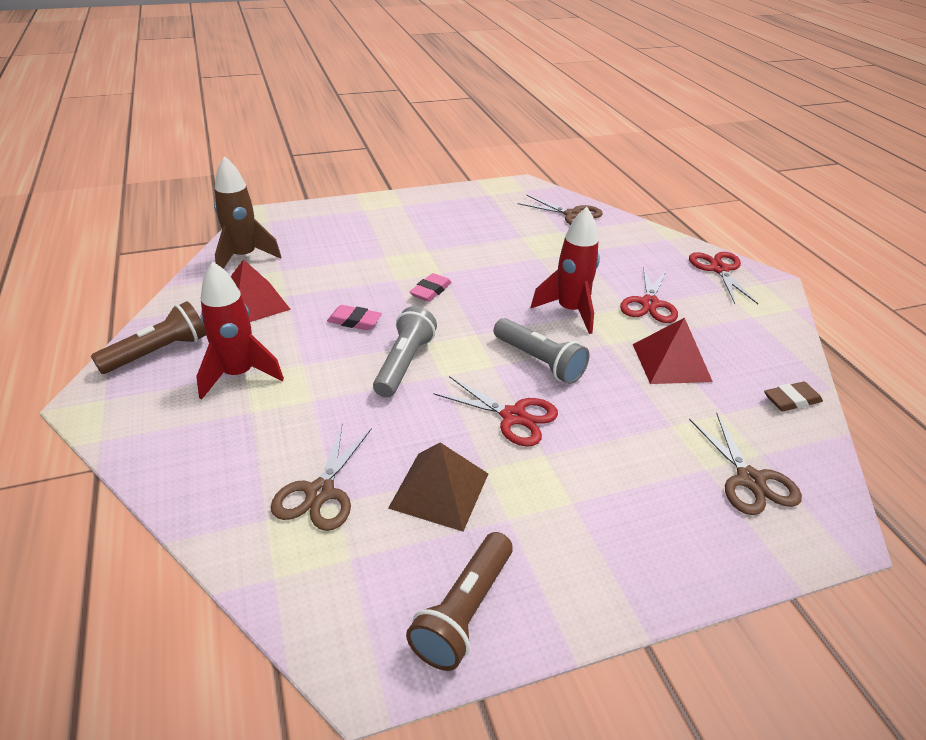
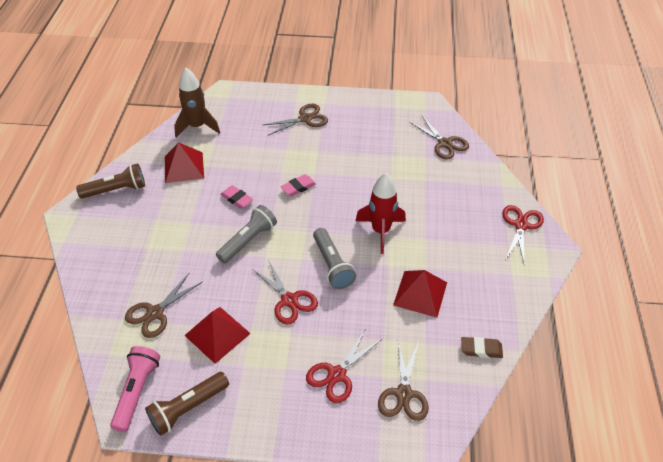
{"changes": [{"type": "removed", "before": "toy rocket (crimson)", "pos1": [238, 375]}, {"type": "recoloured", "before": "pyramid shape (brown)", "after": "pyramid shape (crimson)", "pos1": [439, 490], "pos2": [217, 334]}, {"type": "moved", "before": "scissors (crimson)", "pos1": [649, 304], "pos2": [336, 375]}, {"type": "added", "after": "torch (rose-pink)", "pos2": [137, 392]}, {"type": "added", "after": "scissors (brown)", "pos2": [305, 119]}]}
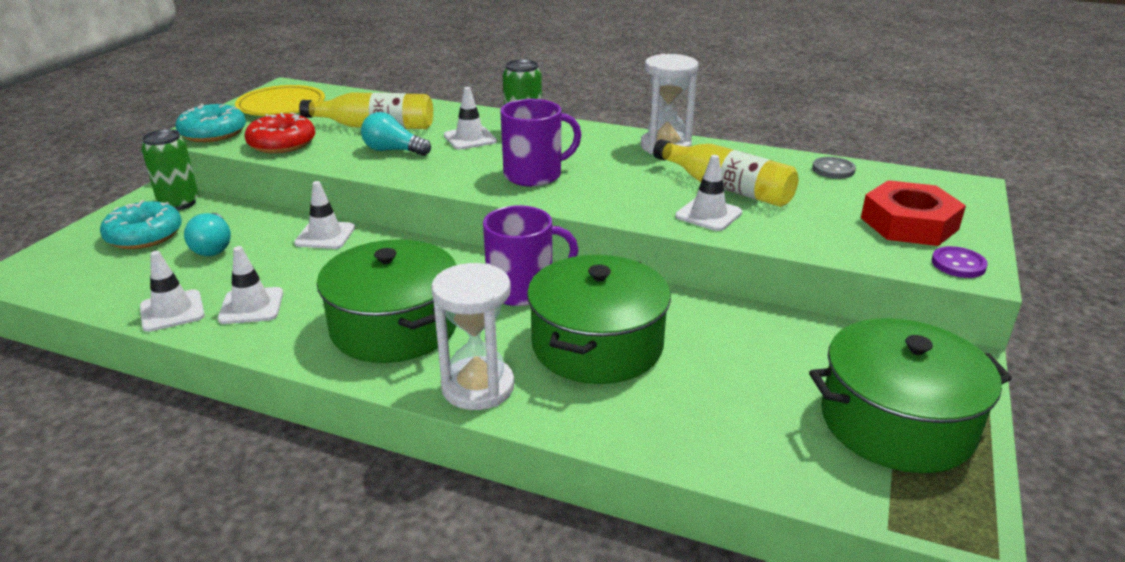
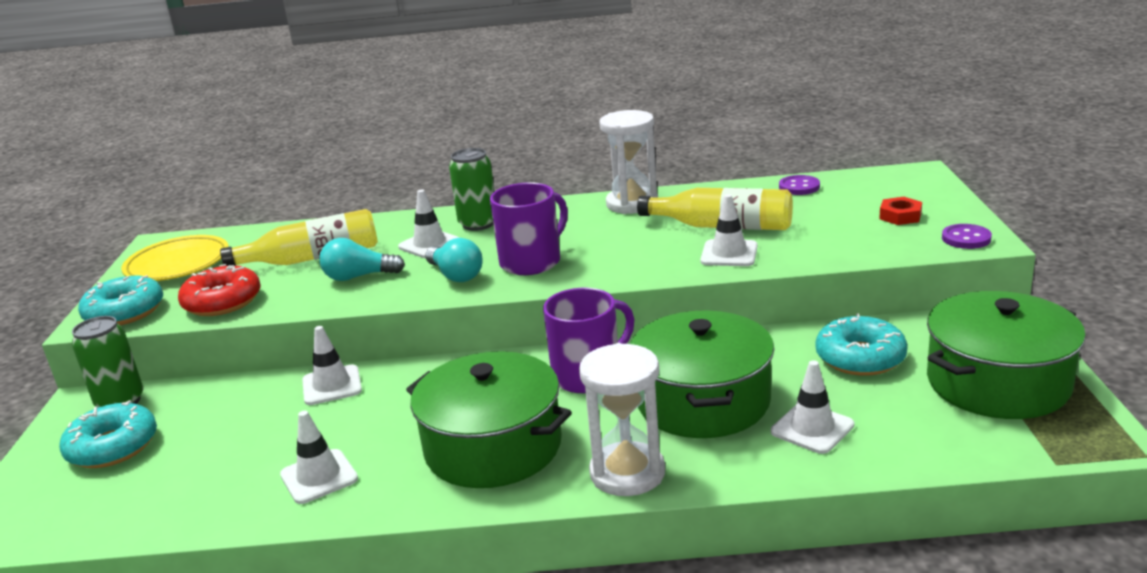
{"changes": [{"type": "moved", "before": "traffic cone (snow-white)", "pos1": [172, 311], "pos2": [812, 428]}, {"type": "moved", "before": "lightbulb (teal)", "pos1": [213, 247], "pos2": [456, 275]}, {"type": "recoloured", "before": "button (gray)", "after": "button (violet)", "pos1": [833, 170], "pos2": [799, 187]}, {"type": "resized", "before": "hex nut (crimson)", "pos1": [909, 223], "pos2": [900, 216], "scale": 0.5}, {"type": "added", "after": "donut (teal)", "pos2": [860, 358]}]}
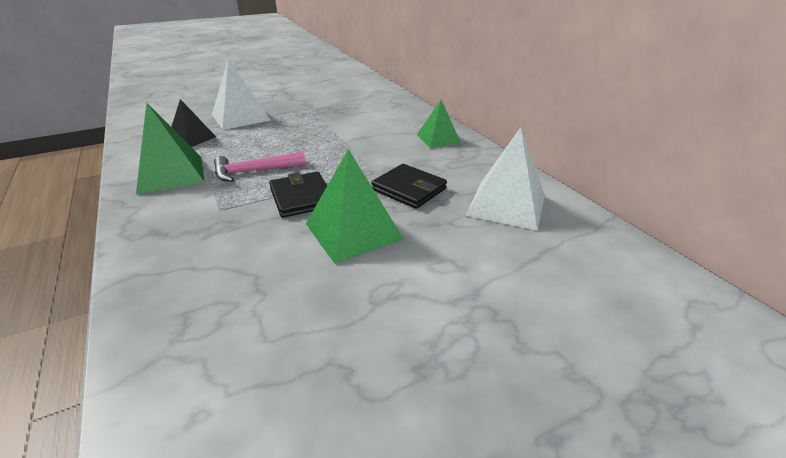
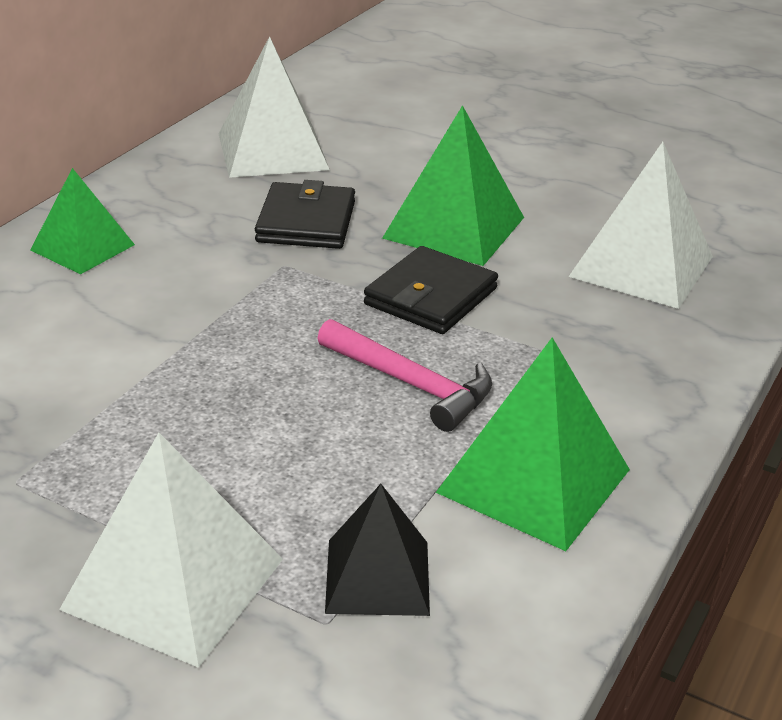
{"changes": [{"type": "added", "after": "pyramid shape (snow-white)", "pos2": [641, 266]}]}
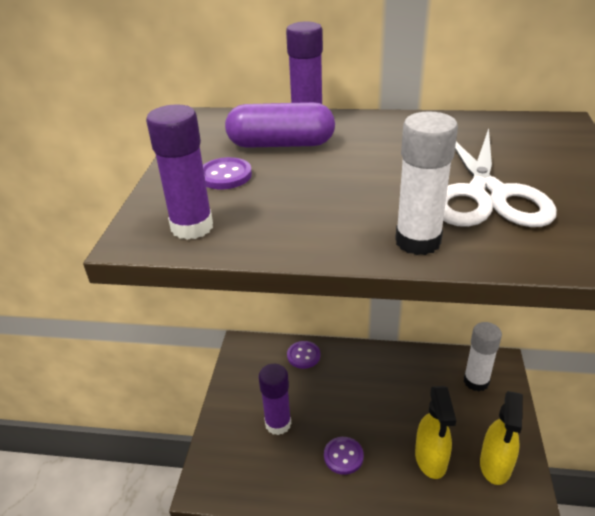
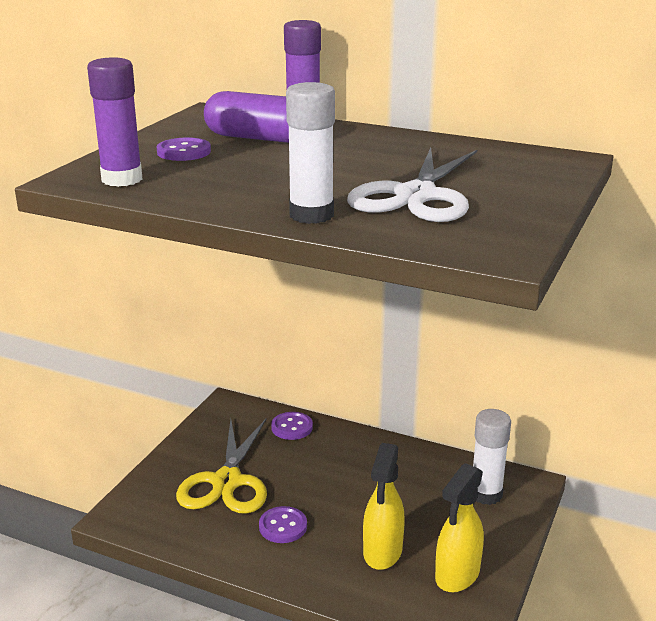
{"changes": [{"type": "replaced", "before": "glue (violet)", "after": "scissors (yellow)", "pos1": [278, 424], "pos2": [226, 482]}]}
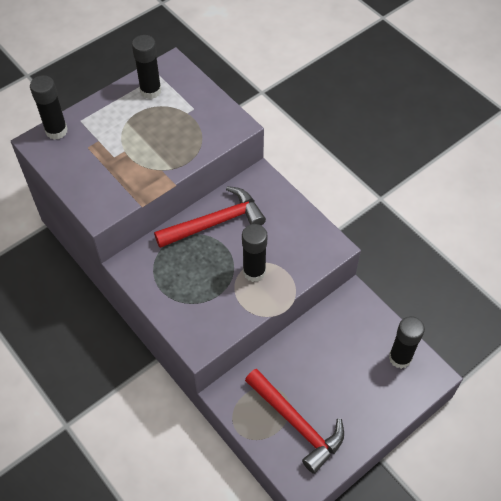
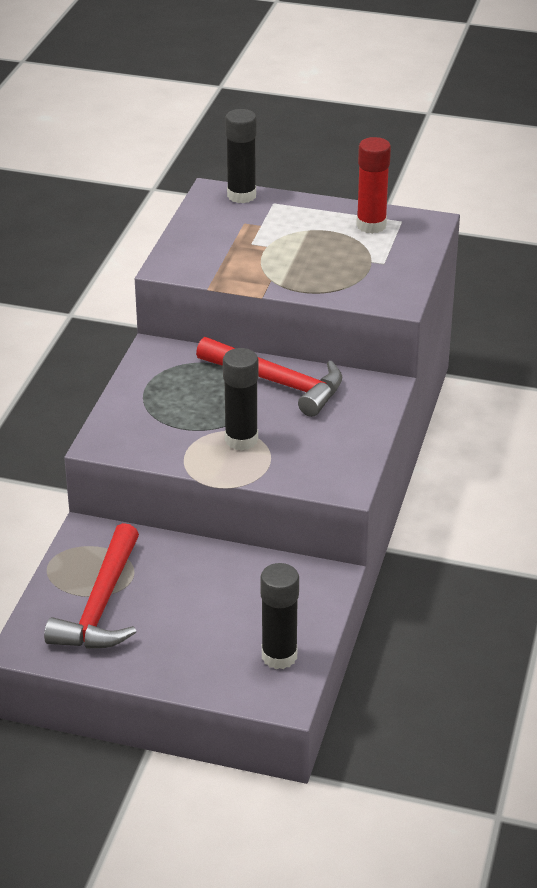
{"changes": [{"type": "recoloured", "before": "glue (ebony)", "after": "glue (crimson)", "pos1": [150, 91], "pos2": [371, 225]}]}
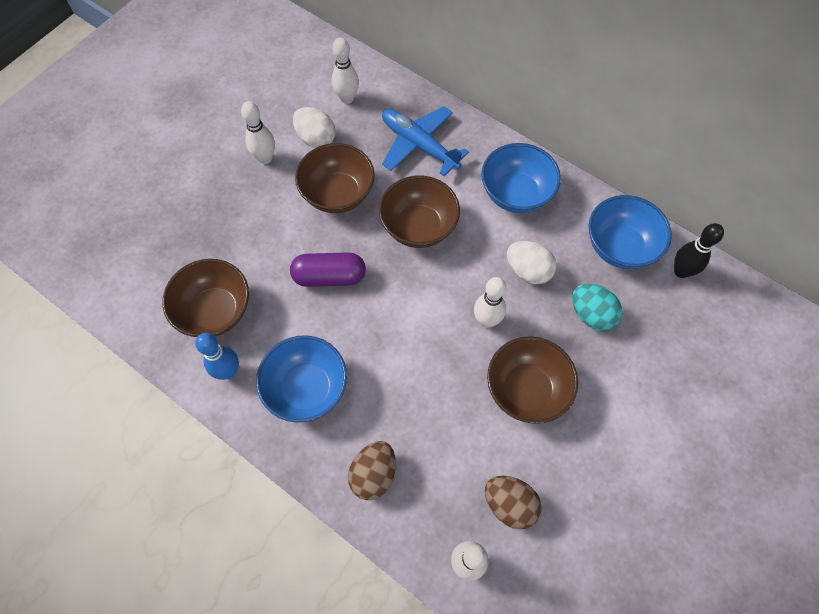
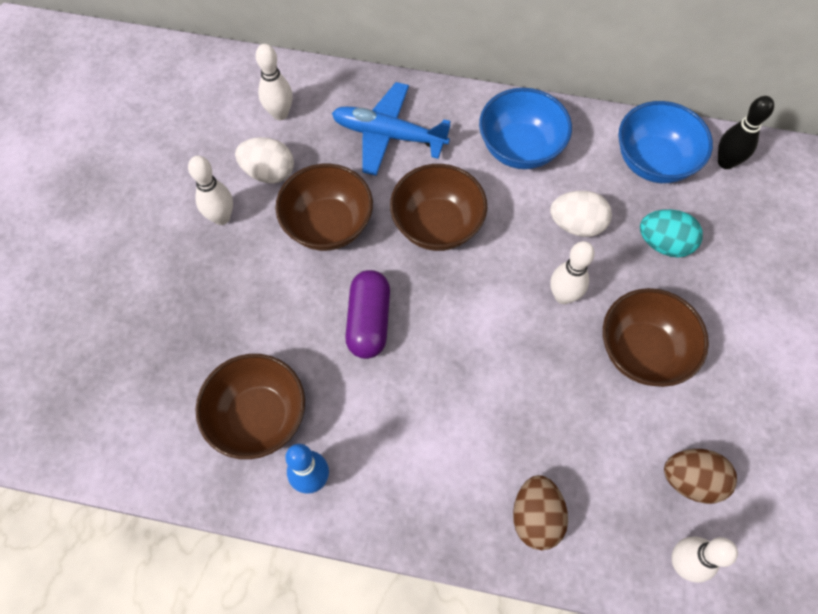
{"changes": [{"type": "removed", "before": "deep dish (blue)", "pos1": [307, 388]}, {"type": "turned", "before": "pill shape (violet)", "pos1": [329, 277], "pos2": [369, 321], "turn": -60}]}
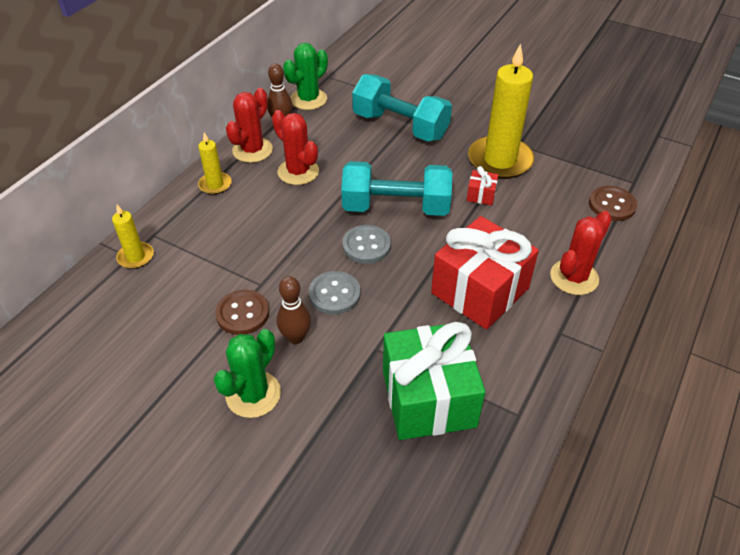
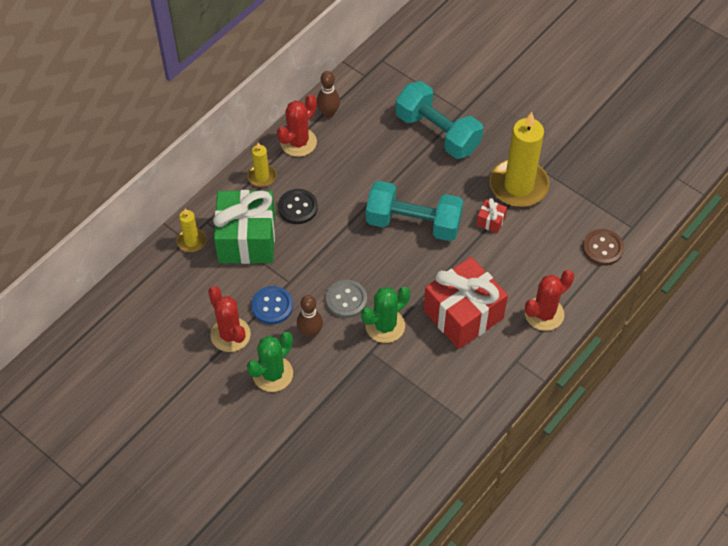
{"changes": [{"type": "recoloured", "before": "button (brown)", "after": "button (blue)", "pos1": [242, 313], "pos2": [272, 306]}, {"type": "moved", "before": "prickly plant (crimson)", "pos1": [298, 172], "pos2": [230, 335]}, {"type": "moved", "before": "prickly plant (leaf-green)", "pos1": [308, 99], "pos2": [385, 326]}, {"type": "removed", "before": "button (gray)", "pos1": [366, 246]}, {"type": "moved", "before": "present (leaf-green)", "pos1": [428, 398], "pos2": [247, 239]}, {"type": "added", "after": "button (ebony)", "pos2": [297, 207]}]}
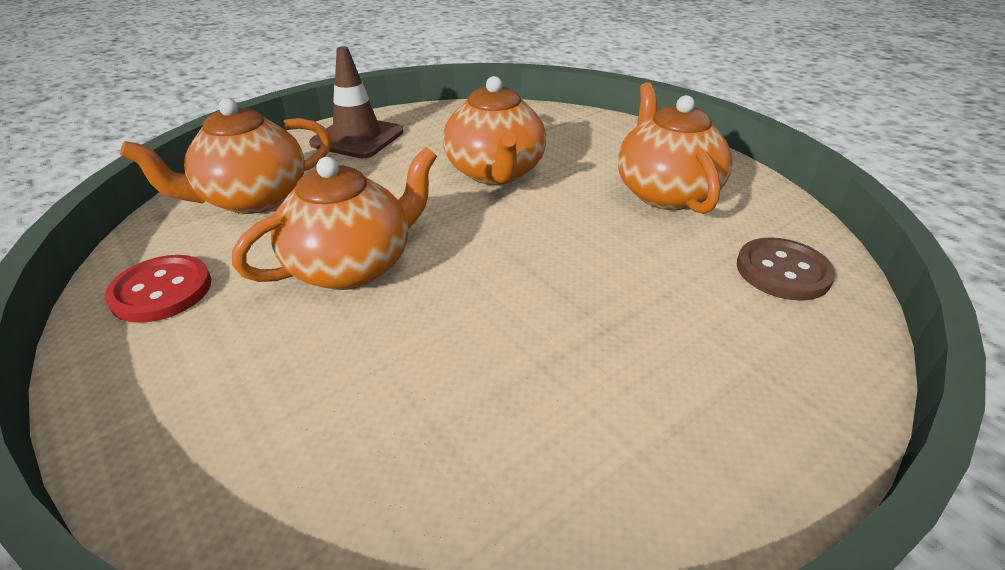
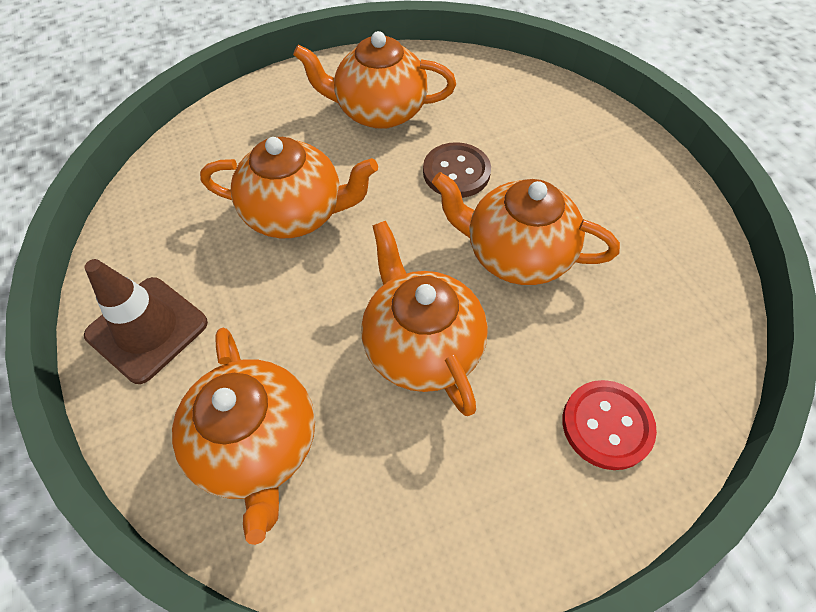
{"changes": [{"type": "moved", "before": "button (crimson)", "pos1": [161, 291], "pos2": [607, 425]}, {"type": "moved", "before": "button (brown)", "pos1": [782, 271], "pos2": [456, 172]}, {"type": "added", "after": "tea pot (orange-coloured)", "pos2": [516, 254]}]}
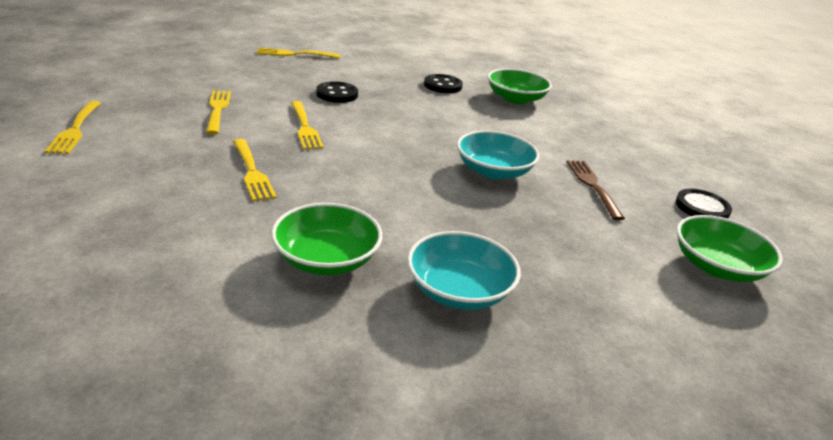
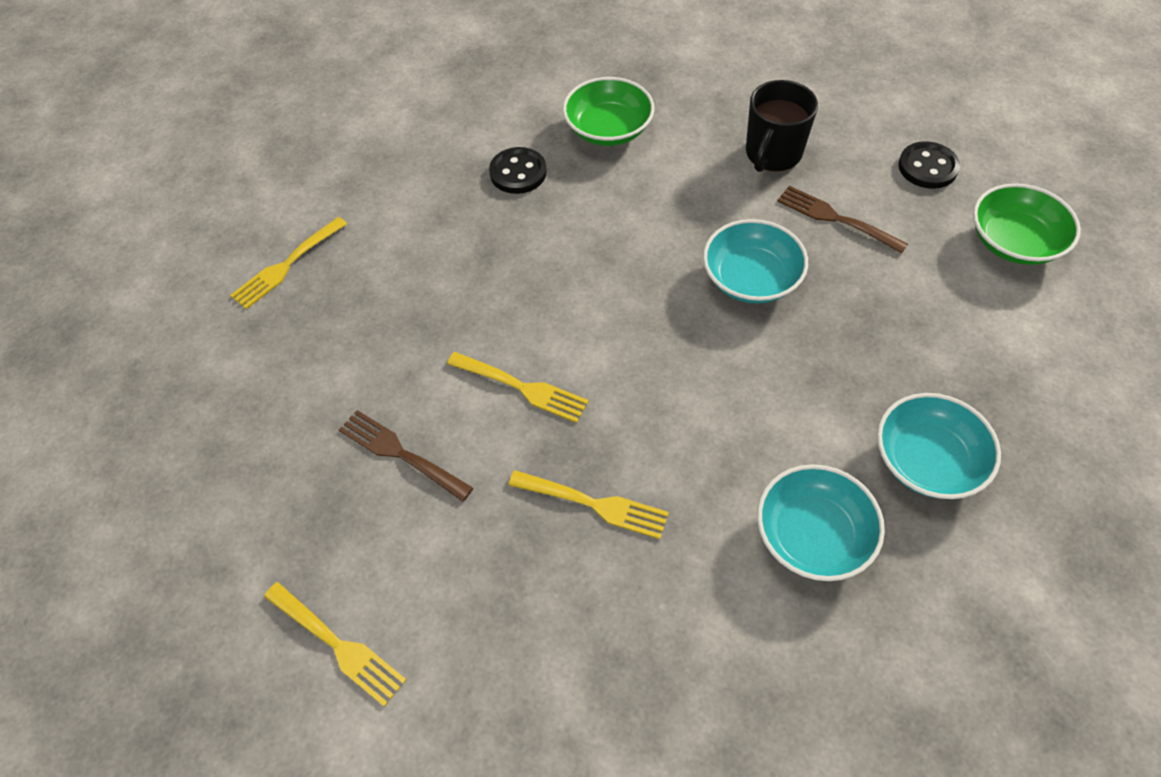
{"changes": [{"type": "recoloured", "before": "table fork (yellow)", "after": "table fork (brown)", "pos1": [218, 110], "pos2": [402, 454]}, {"type": "recoloured", "before": "deep dish (leaf-green)", "after": "deep dish (teal)", "pos1": [326, 259], "pos2": [813, 535]}, {"type": "removed", "before": "button (ebony)", "pos1": [337, 94]}, {"type": "added", "after": "coffee mug (ebony)", "pos2": [772, 154]}]}
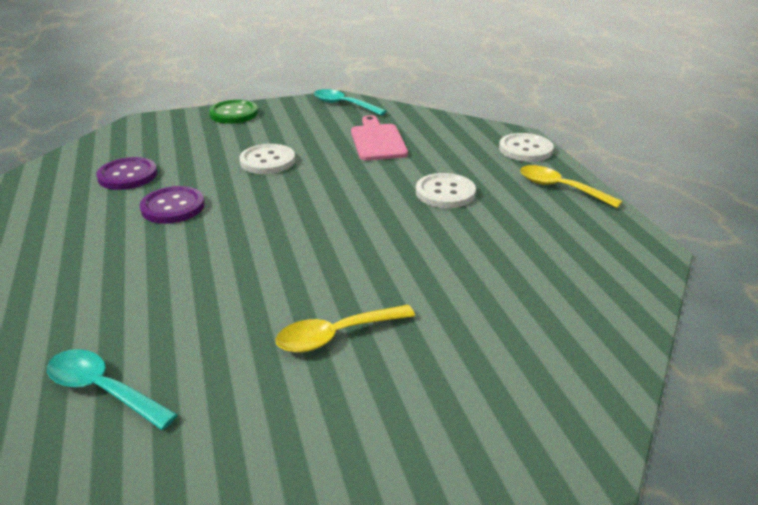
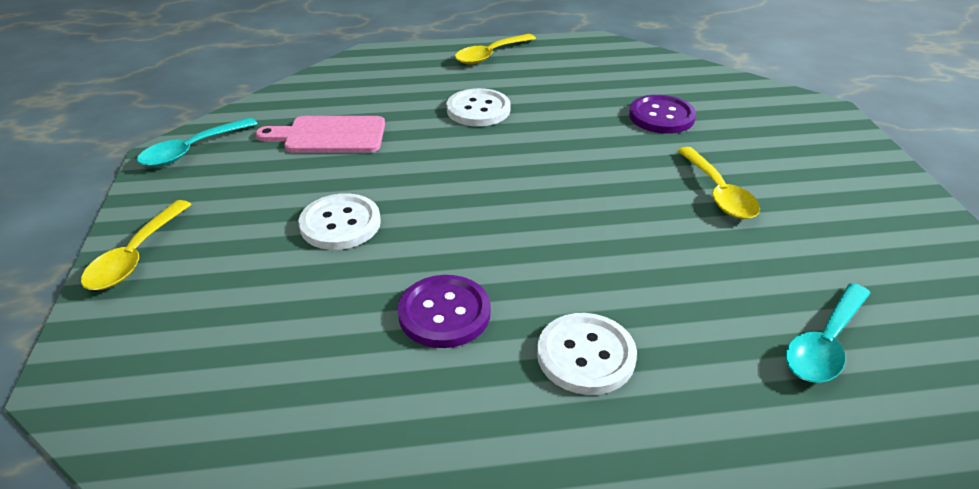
{"changes": [{"type": "moved", "before": "button (violet)", "pos1": [128, 175], "pos2": [661, 116]}, {"type": "replaced", "before": "button (leaf-green)", "after": "teaspoon (yellow)", "pos1": [234, 113], "pos2": [136, 256]}, {"type": "moved", "before": "button (snow-white)", "pos1": [525, 149], "pos2": [586, 355]}]}
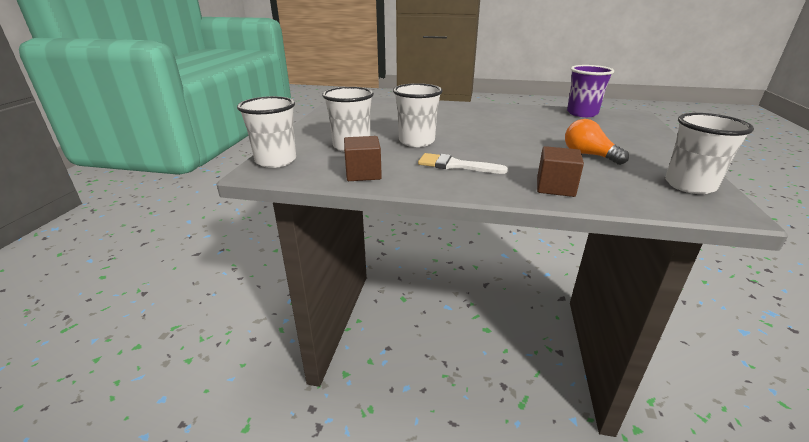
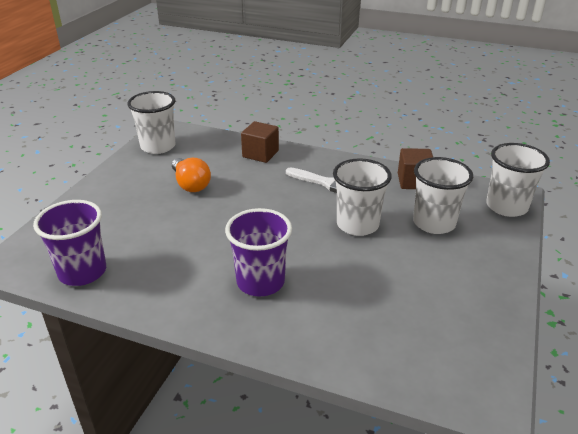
{"changes": [{"type": "added", "after": "cup (violet)", "pos2": [260, 282]}]}
